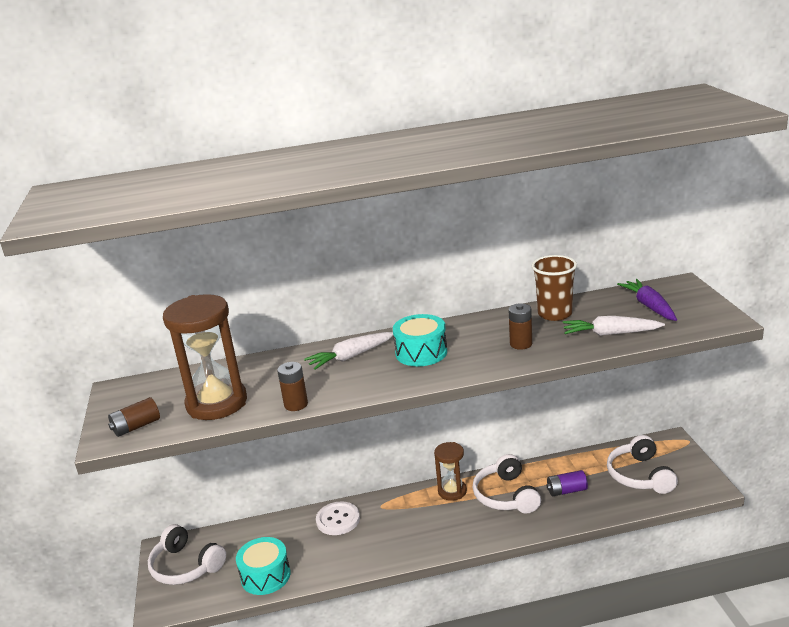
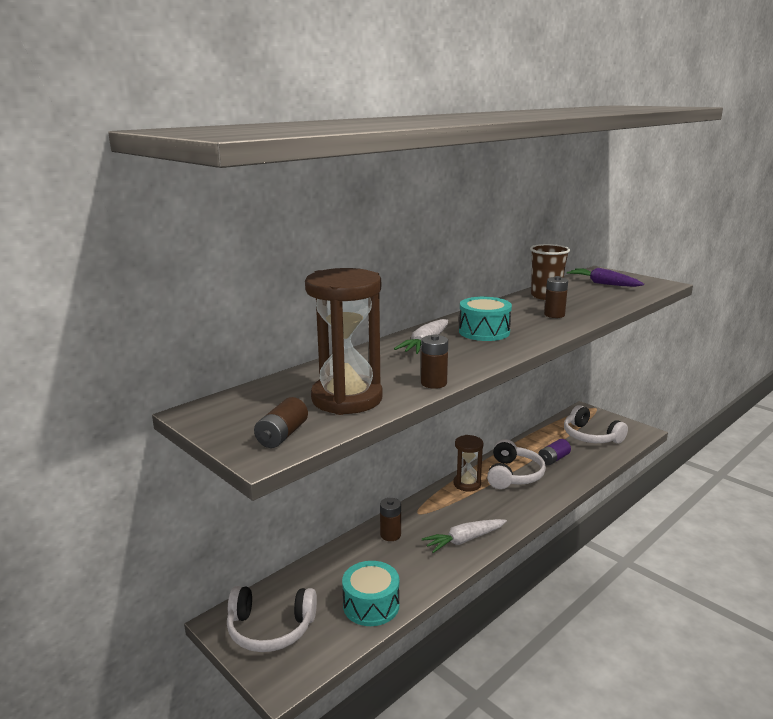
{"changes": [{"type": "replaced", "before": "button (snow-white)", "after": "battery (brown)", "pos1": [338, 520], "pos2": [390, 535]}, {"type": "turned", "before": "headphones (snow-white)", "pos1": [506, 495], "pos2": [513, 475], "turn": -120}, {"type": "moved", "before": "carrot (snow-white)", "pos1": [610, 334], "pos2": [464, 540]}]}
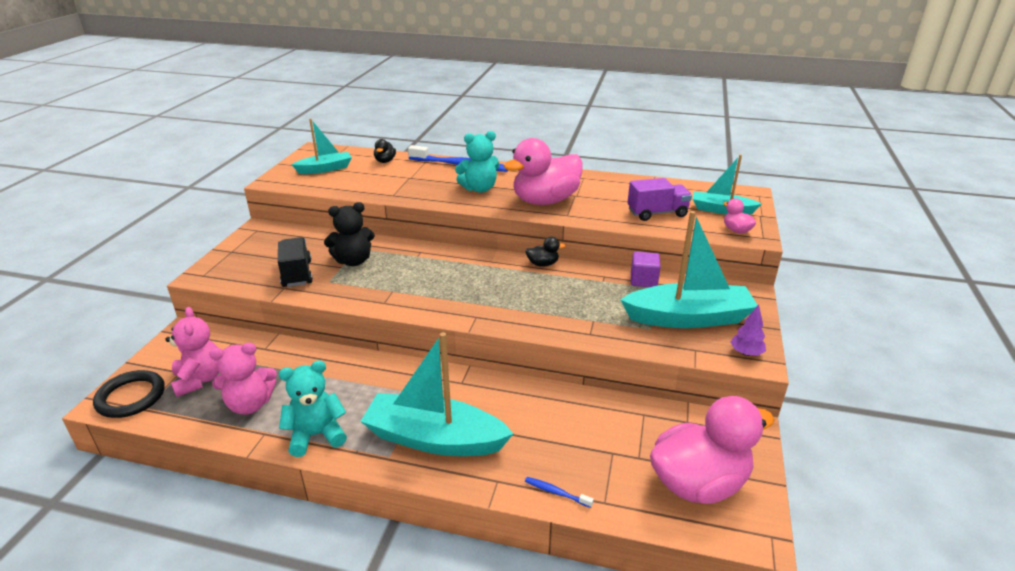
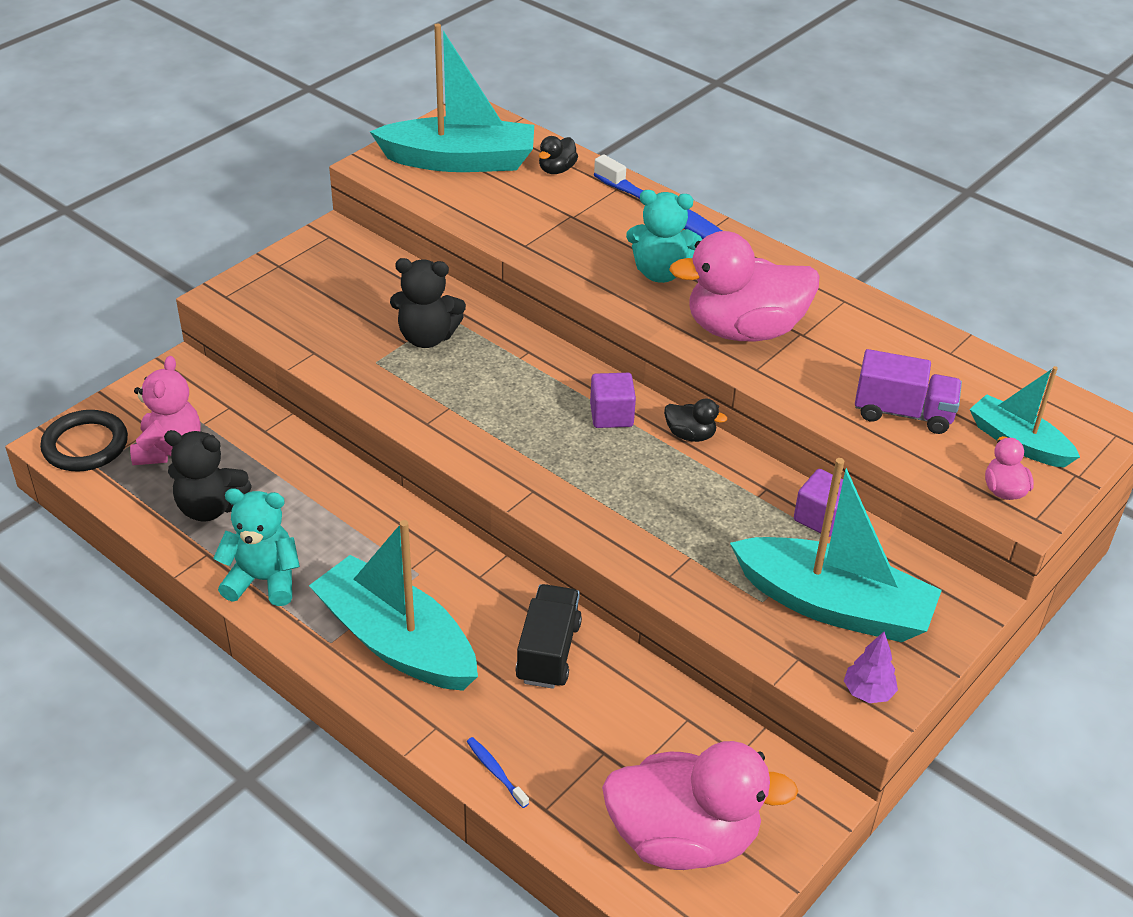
{"changes": [{"type": "recoloured", "before": "teddy (rose-pink)", "after": "teddy (ebony)", "pos1": [250, 404], "pos2": [210, 507]}, {"type": "moved", "before": "toy truck (ebony)", "pos1": [297, 274], "pos2": [548, 652]}, {"type": "resized", "before": "sailboat (teal)", "pos1": [325, 169], "pos2": [459, 161], "scale": 1.72}, {"type": "added", "after": "cube (violet)", "pos2": [611, 415]}]}
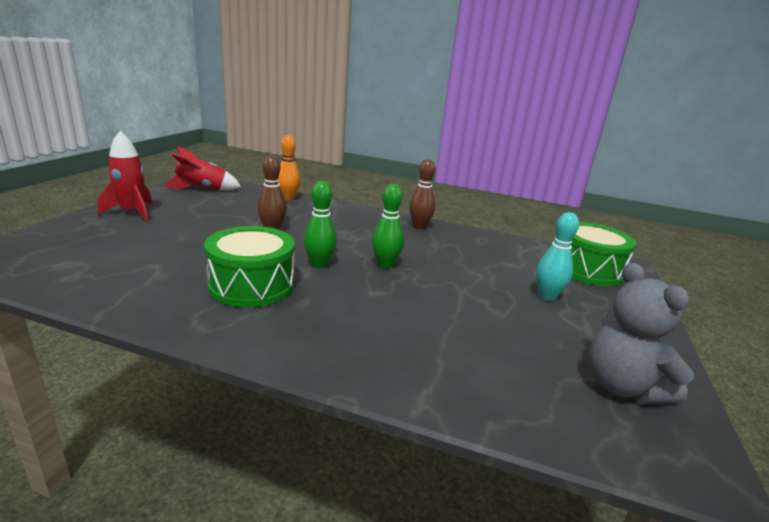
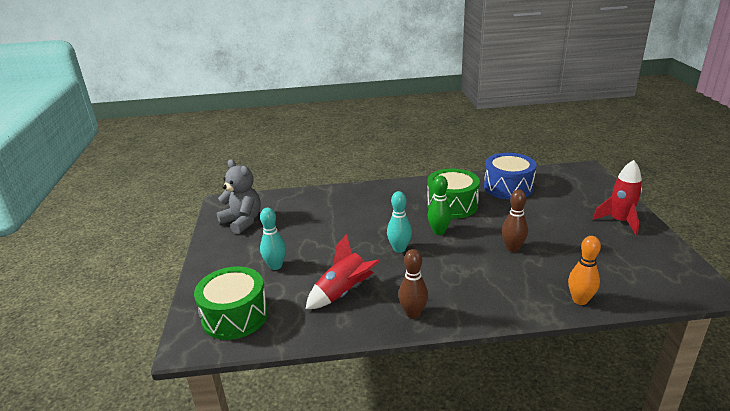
{"changes": [{"type": "moved", "before": "toy rocket (crimson)", "pos1": [202, 189], "pos2": [343, 293]}, {"type": "recoloured", "before": "bowling pin (leaf-green)", "after": "bowling pin (teal)", "pos1": [385, 265], "pos2": [399, 249]}, {"type": "added", "after": "toy drum (blue)", "pos2": [508, 187]}]}
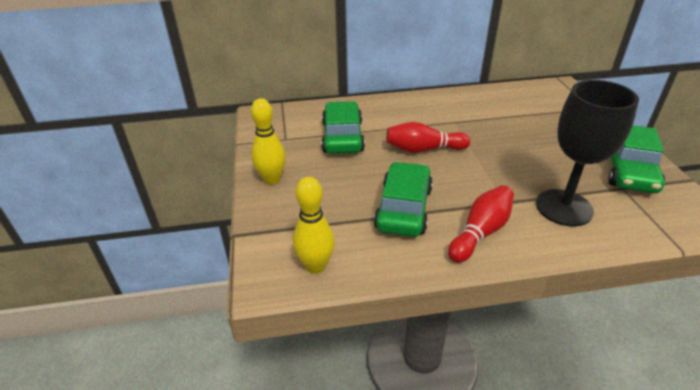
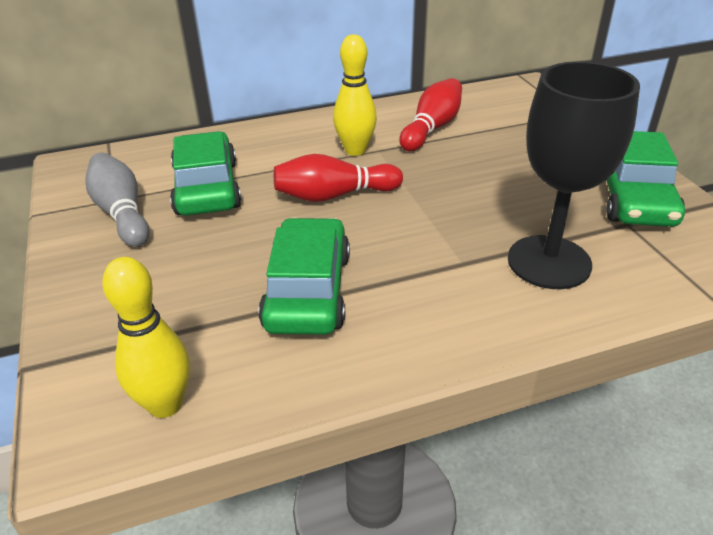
{"changes": [{"type": "moved", "before": "bowling pin (yellow)", "pos1": [272, 179], "pos2": [355, 150]}, {"type": "moved", "before": "bowling pin (crimson)", "pos1": [480, 232], "pos2": [432, 128]}, {"type": "added", "after": "bowling pin (gray)", "pos2": [122, 213]}]}
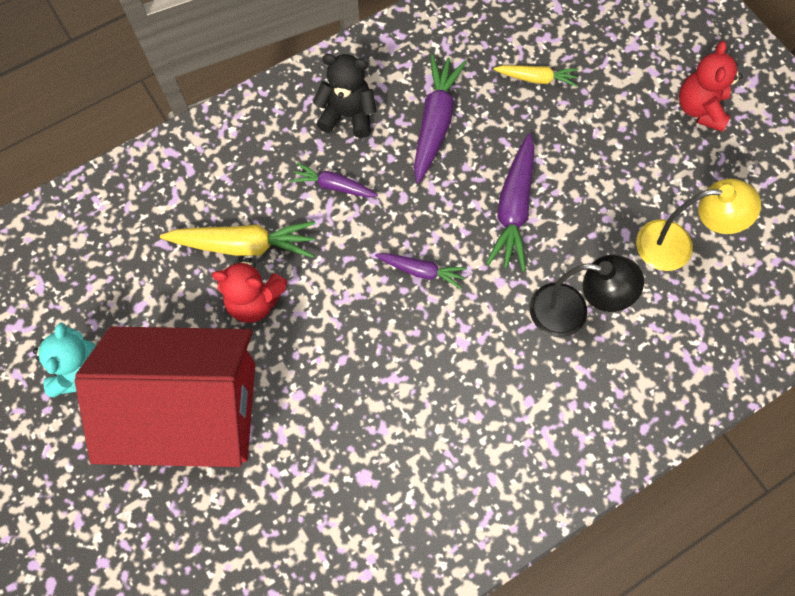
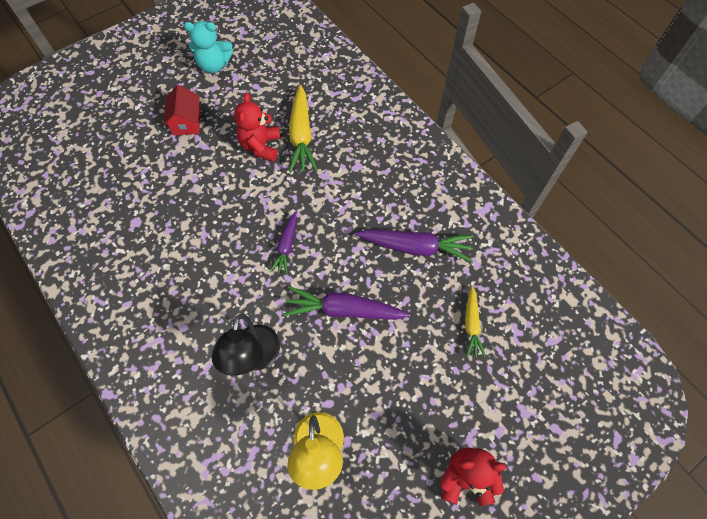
{"changes": [{"type": "resized", "before": "toy house (crimson)", "pos1": [192, 410], "pos2": [187, 122], "scale": 0.4}, {"type": "removed", "before": "carrot (violet)", "pos1": [333, 186]}, {"type": "removed", "before": "teddy (ebony)", "pos1": [348, 115]}]}
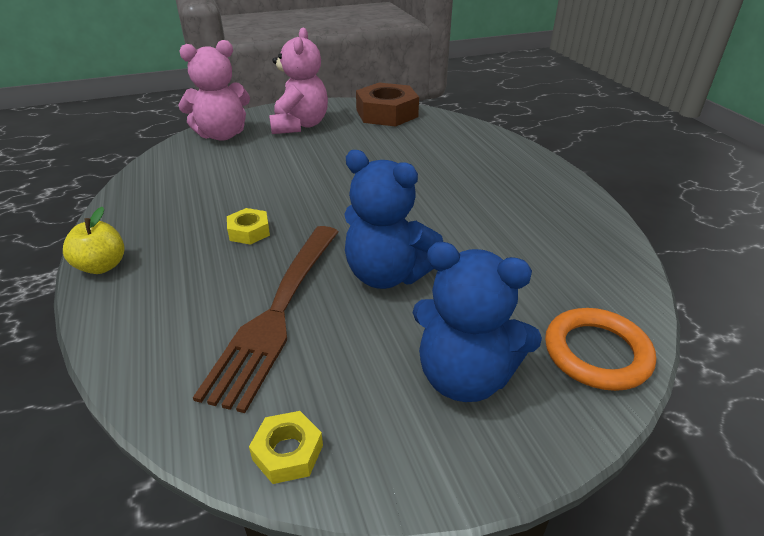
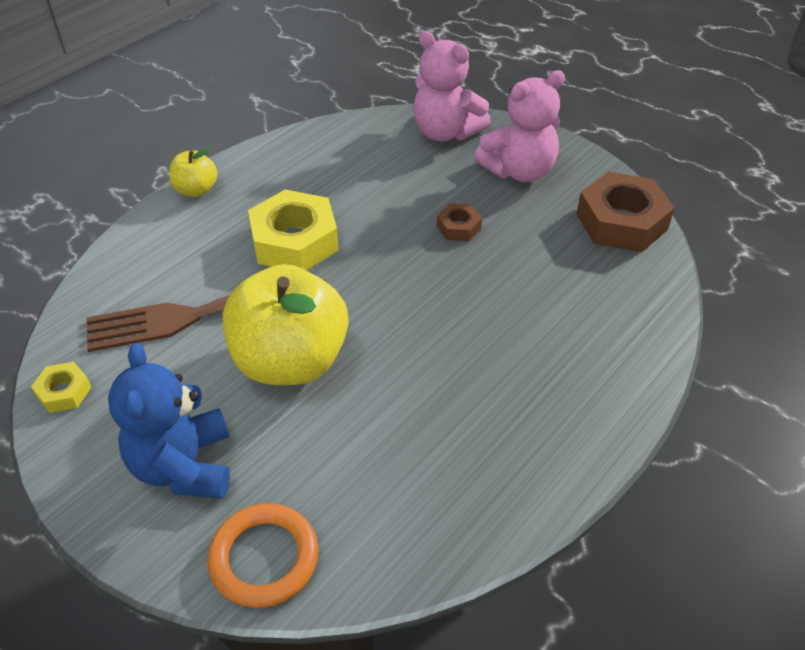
{"changes": [{"type": "resized", "before": "hex nut (yellow)", "pos1": [249, 231], "pos2": [294, 241], "scale": 2.04}, {"type": "replaced", "before": "teddy (blue)", "after": "apple (yellow)", "pos1": [387, 275], "pos2": [290, 361]}, {"type": "added", "after": "hex nut (brown)", "pos2": [458, 227]}]}
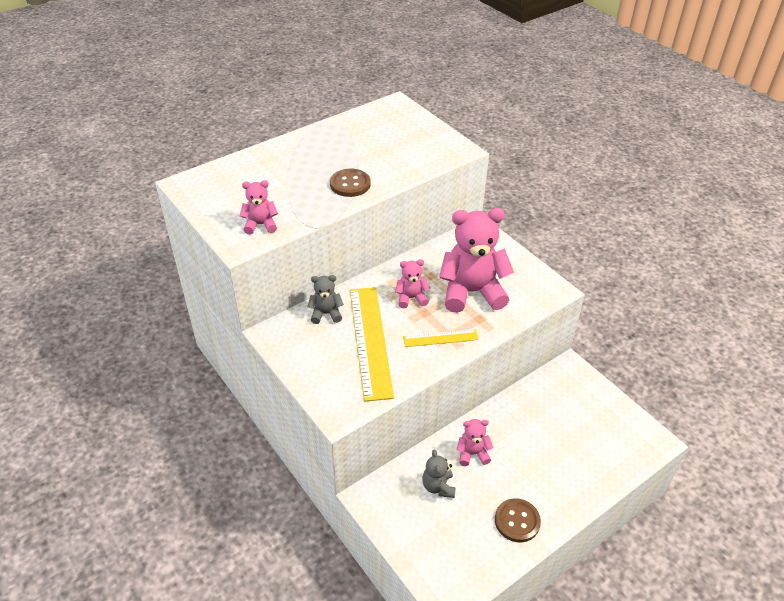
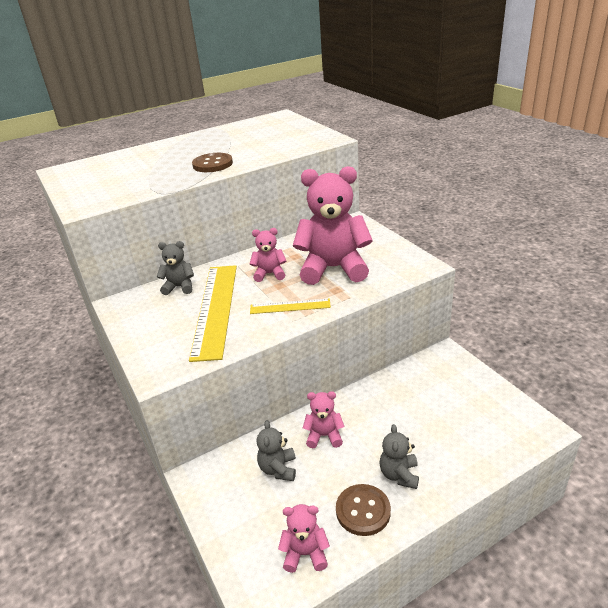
{"changes": [{"type": "moved", "before": "teddy (rose-pink)", "pos1": [260, 225], "pos2": [305, 553]}, {"type": "added", "after": "teddy (gray)", "pos2": [399, 475]}]}
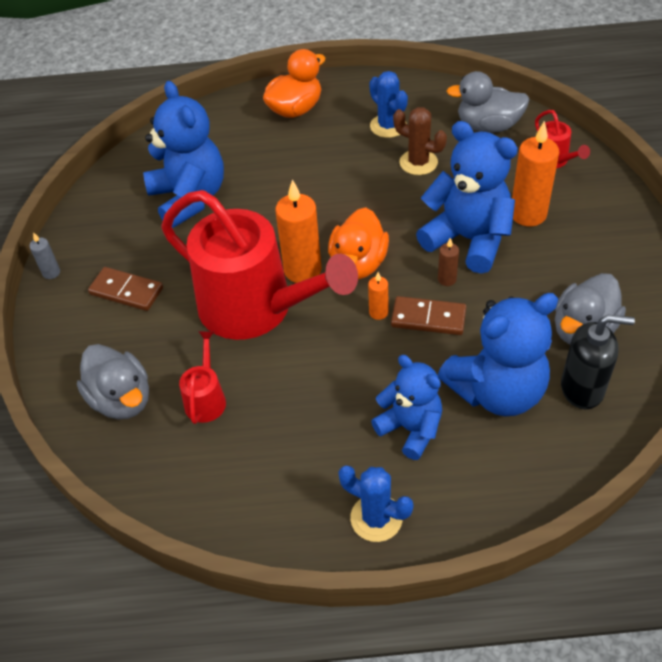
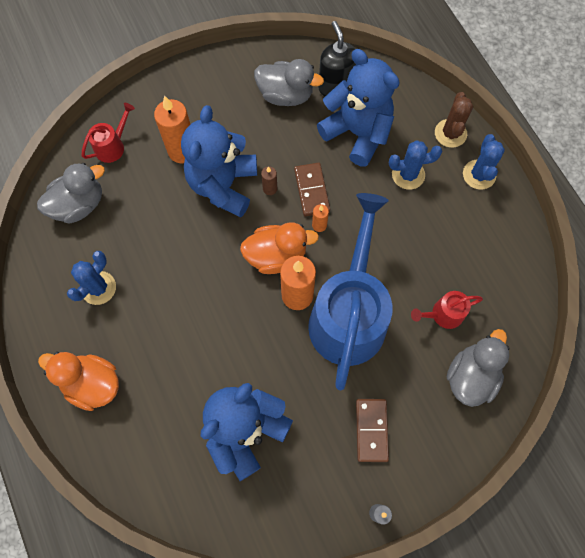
{"changes": [{"type": "recoloured", "before": "watering can (crimson)", "after": "watering can (blue)", "pos1": [257, 309], "pos2": [349, 314]}, {"type": "replaced", "before": "teddy (blue)", "after": "prickly plant (blue)", "pos1": [410, 428], "pos2": [408, 175]}, {"type": "moved", "before": "prickly plant (brown)", "pos1": [418, 162], "pos2": [450, 133]}, {"type": "turned", "before": "rubber duck (gray)", "pos1": [488, 126], "pos2": [79, 205], "turn": -105}]}
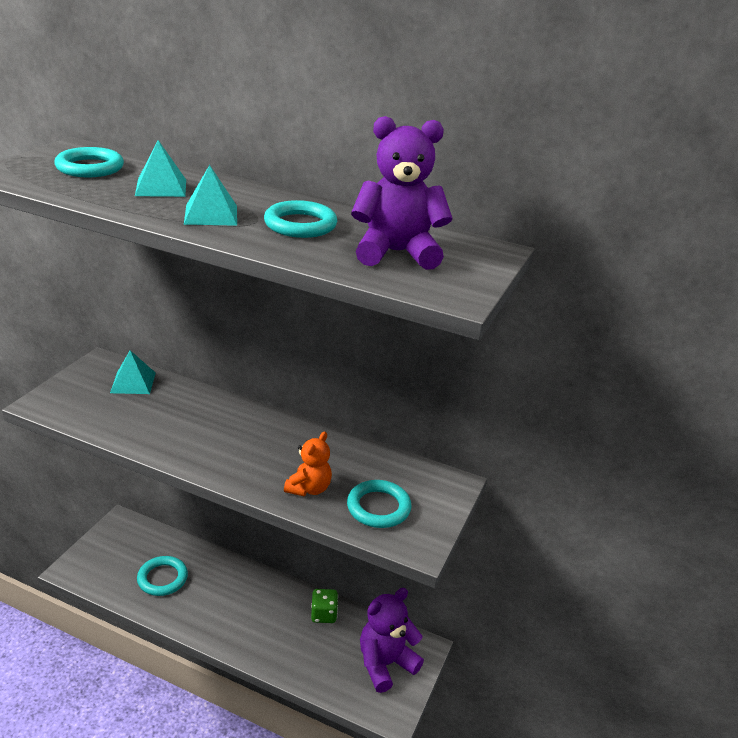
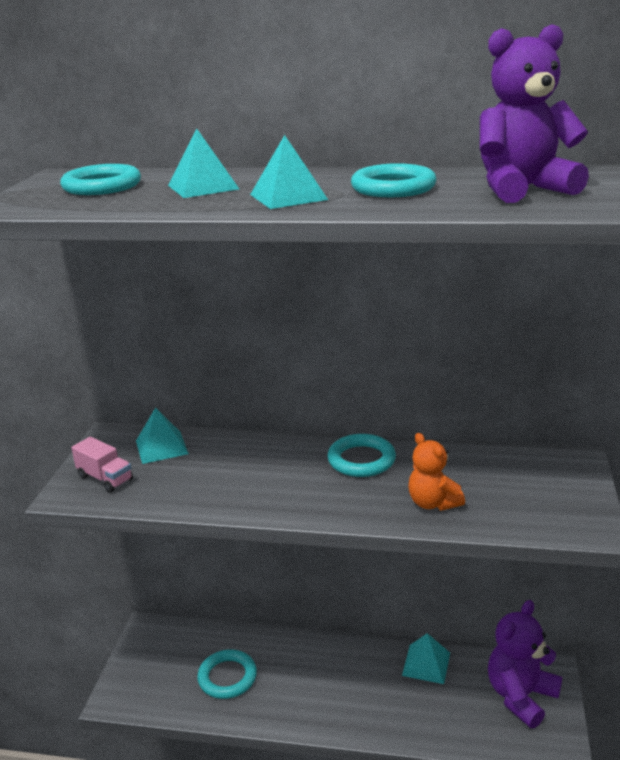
{"changes": [{"type": "turned", "before": "teddy (orange-coloured)", "pos1": [309, 488], "pos2": [433, 503], "turn": 135}, {"type": "replaced", "before": "game die (leaf-green)", "after": "pyramid shape (teal)", "pos1": [323, 614], "pos2": [426, 664]}, {"type": "moved", "before": "ring (teal)", "pos1": [378, 507], "pos2": [361, 460]}, {"type": "added", "after": "toy truck (rose-pink)", "pos2": [105, 478]}]}
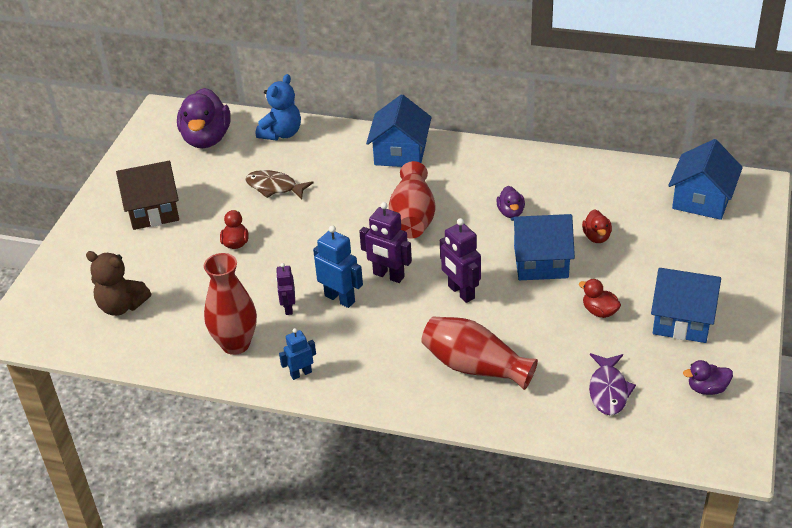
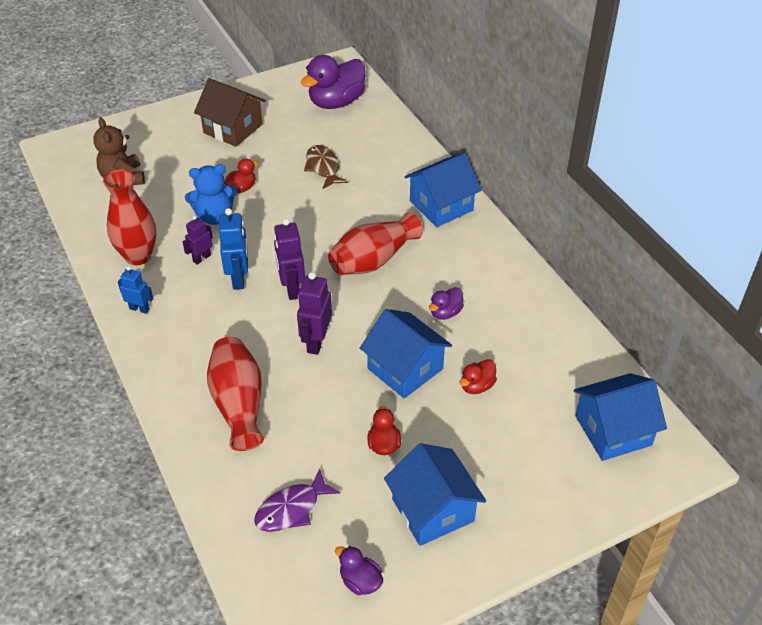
{"changes": [{"type": "moved", "before": "teddy (blue)", "pos1": [281, 133], "pos2": [214, 216]}]}
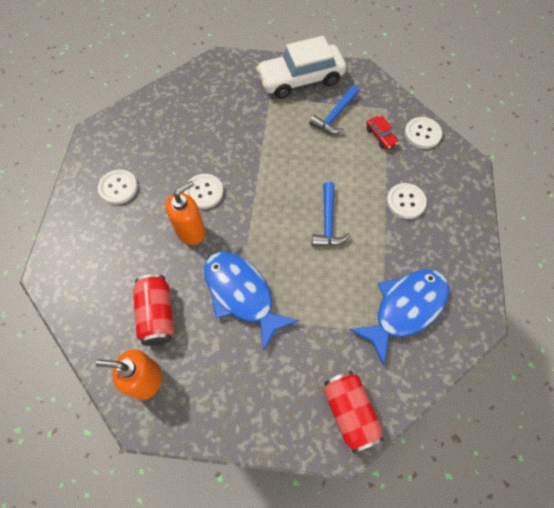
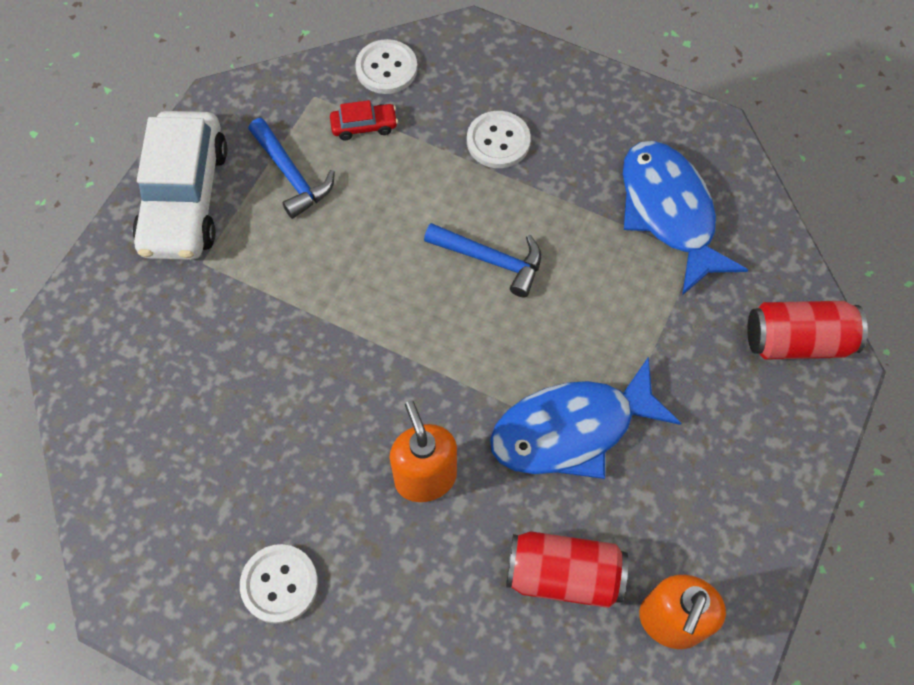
{"changes": [{"type": "removed", "before": "button (snow-white)", "pos1": [204, 192]}]}
